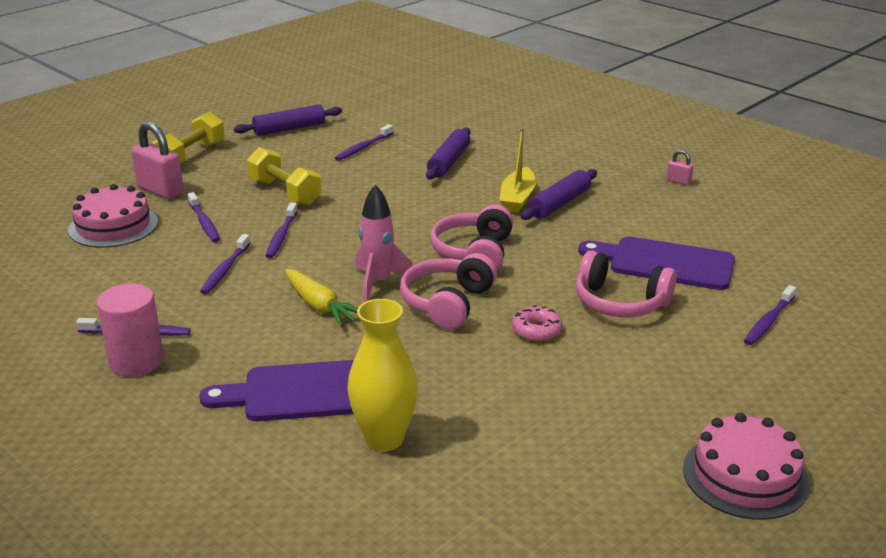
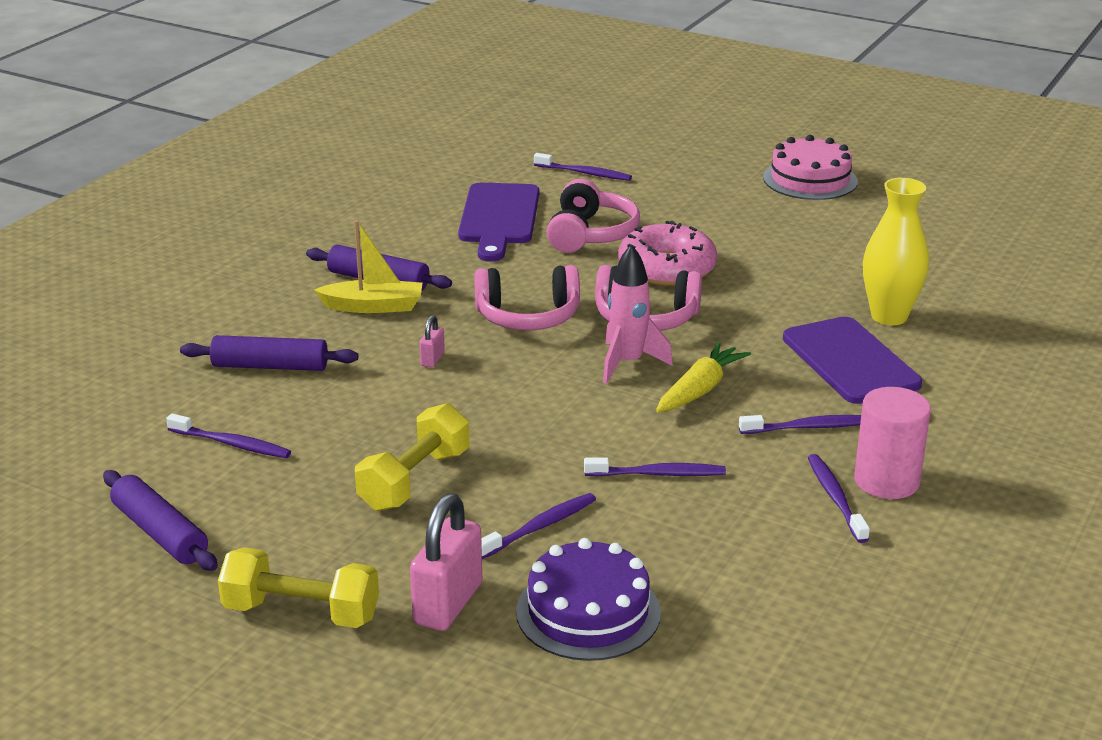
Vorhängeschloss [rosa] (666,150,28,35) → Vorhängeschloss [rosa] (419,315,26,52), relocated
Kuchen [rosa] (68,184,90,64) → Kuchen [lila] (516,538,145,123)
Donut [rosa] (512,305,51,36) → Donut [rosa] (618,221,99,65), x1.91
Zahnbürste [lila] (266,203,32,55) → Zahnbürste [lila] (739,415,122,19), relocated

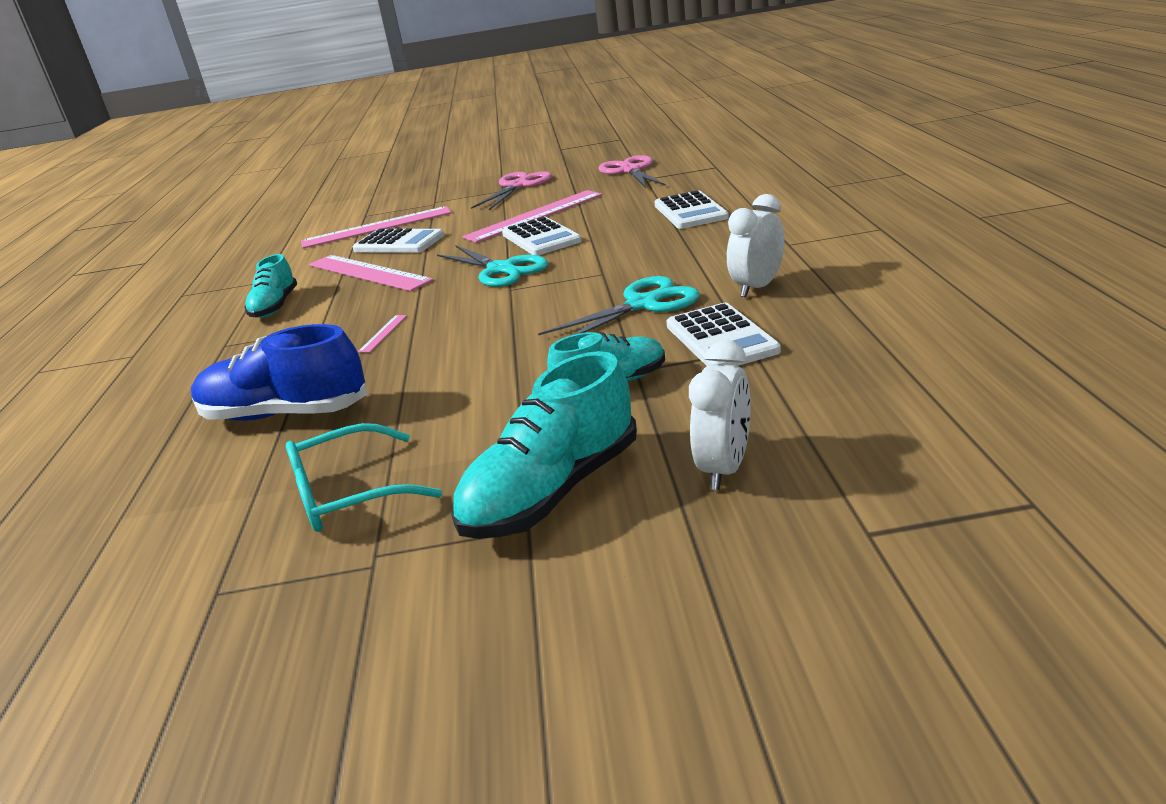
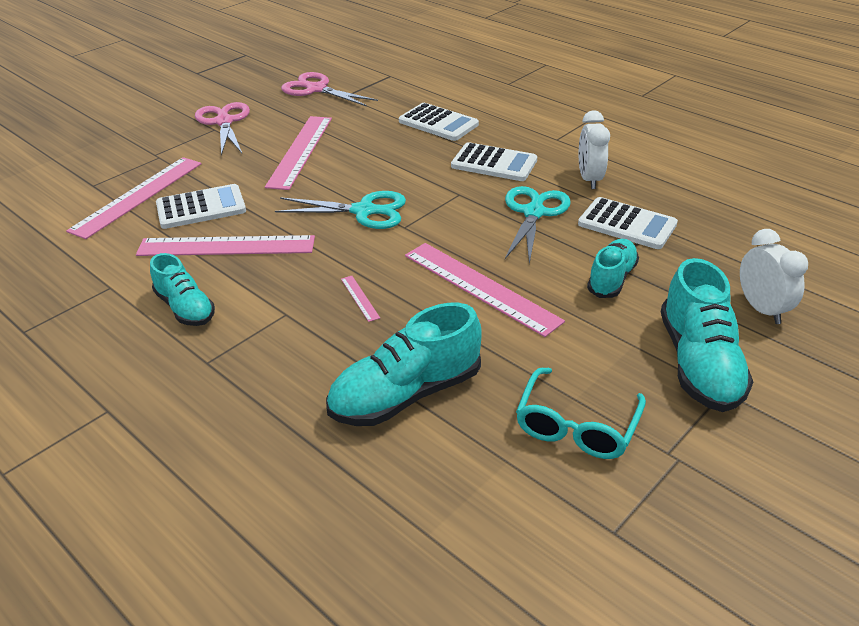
Schuh [blau] (191,324,177,97) → Schuh [türkis] (326,303,156,123)
- → Lineal [rosa] (405,243,160,94)
Taschenrechner [weiß] (502,217,80,38) → Taschenrechner [weiß] (451,142,86,39), relocated

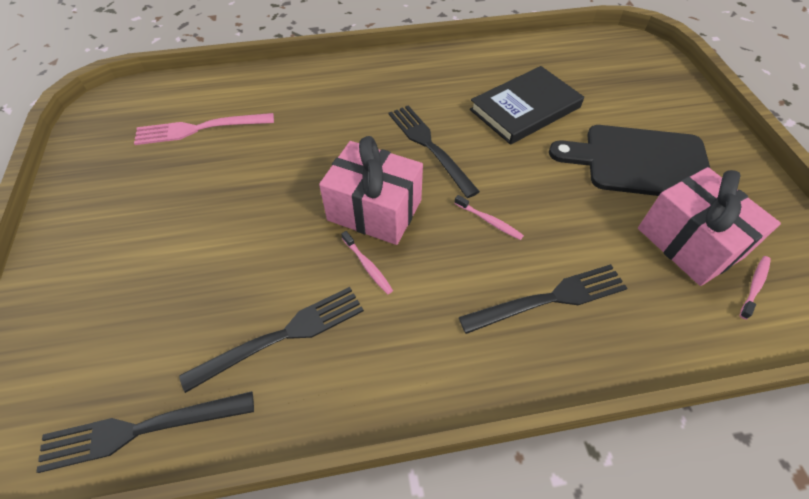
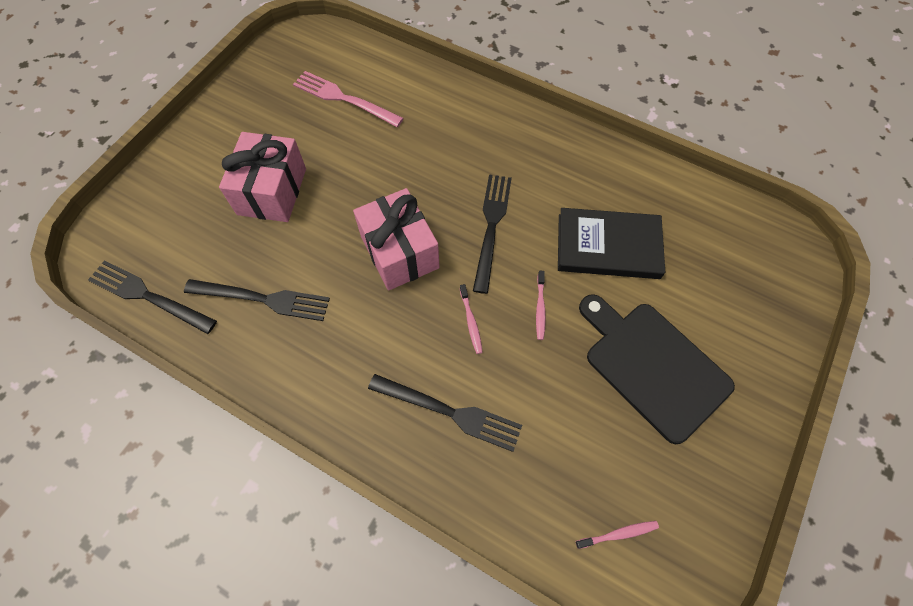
Geschenk [rosa] (638,167,143,119) → Geschenk [rosa] (219,132,87,90), relocated
Zahnbürste [rosa] (341,231,52,63) → Zahnbürste [rosa] (536,271,10,69), relocated

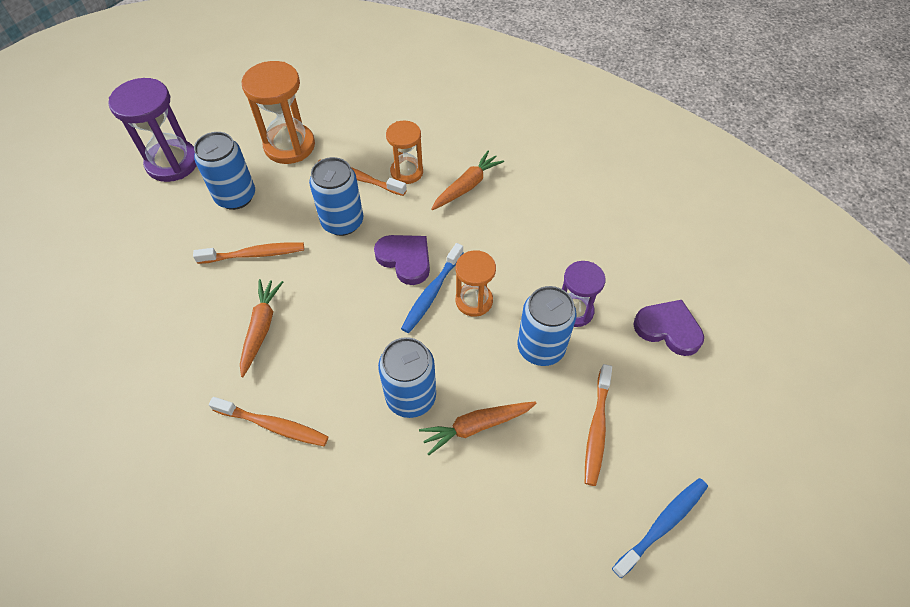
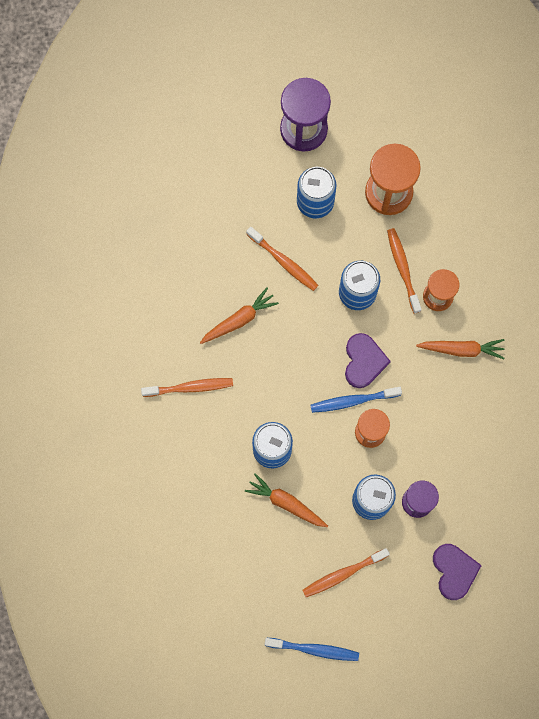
Zahnbürste [orange] (209,397,120,49) → Zahnbürste [orange] (141,378,92,19), 75 degrees counterclockwise

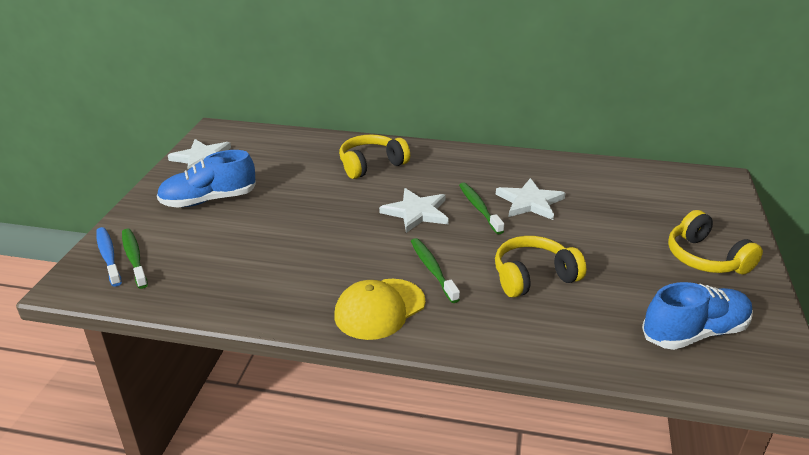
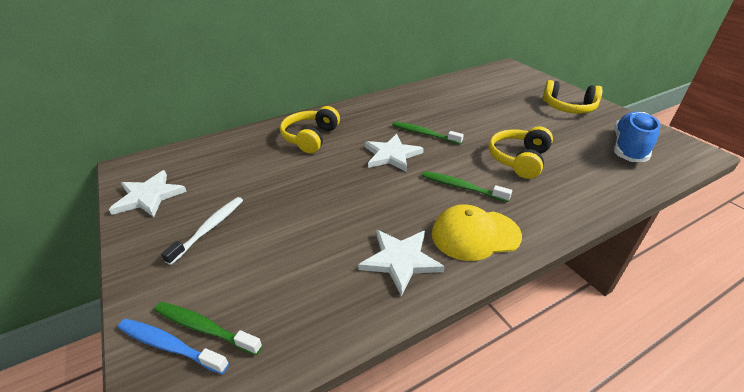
Schuh [blau] (157,150,99,58) → Zahnbürste [weiß] (161,197,82,68)
Stern [weiß] (496,178,70,42) → Stern [weiß] (358,230,87,67), relocated
Kappe [gelb] (334,279,91,61) → Kappe [gelb] (432,204,90,57), 75 degrees clockwise

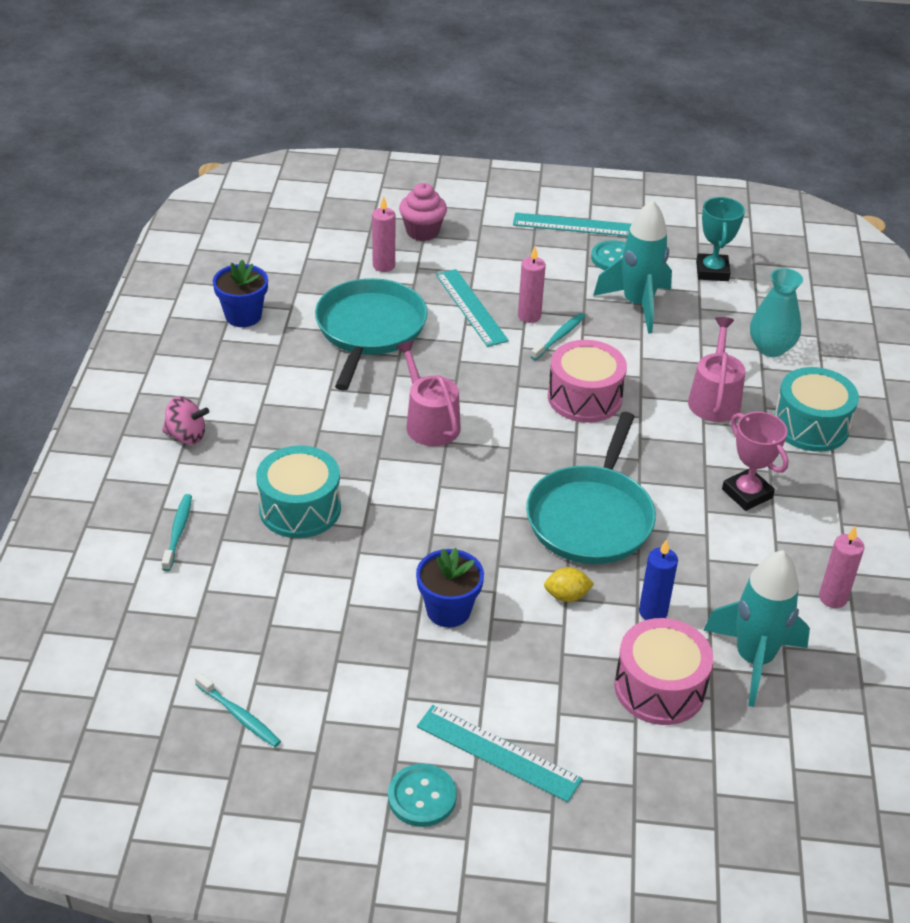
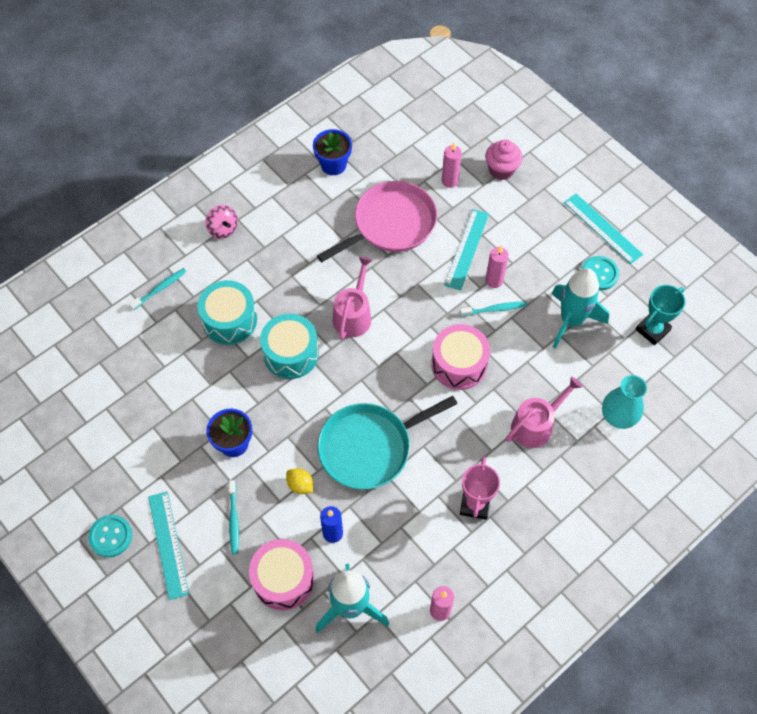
Zahnbürste [türkis] (195,673,86,74) → Zahnbürste [türkis] (229,480,10,74), relocated
Trommel [türkis] (774,367,85,85) → Trommel [türkis] (260,314,59,65), relocated
Pfanne [türkis] (315,278,113,113) → Pfanne [rosa] (317,181,120,81)

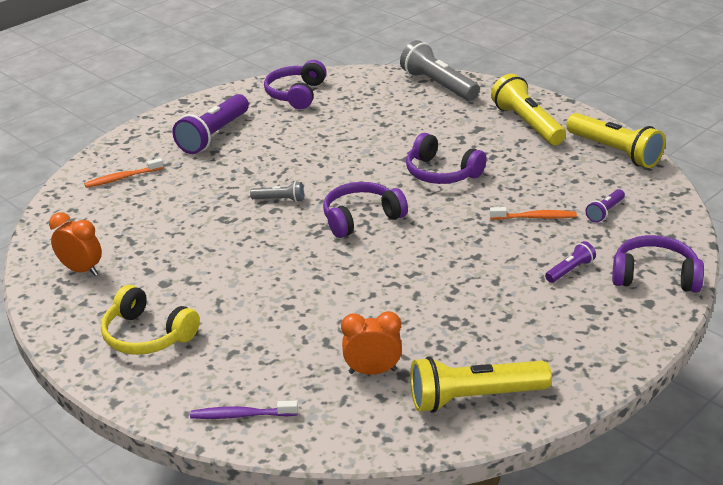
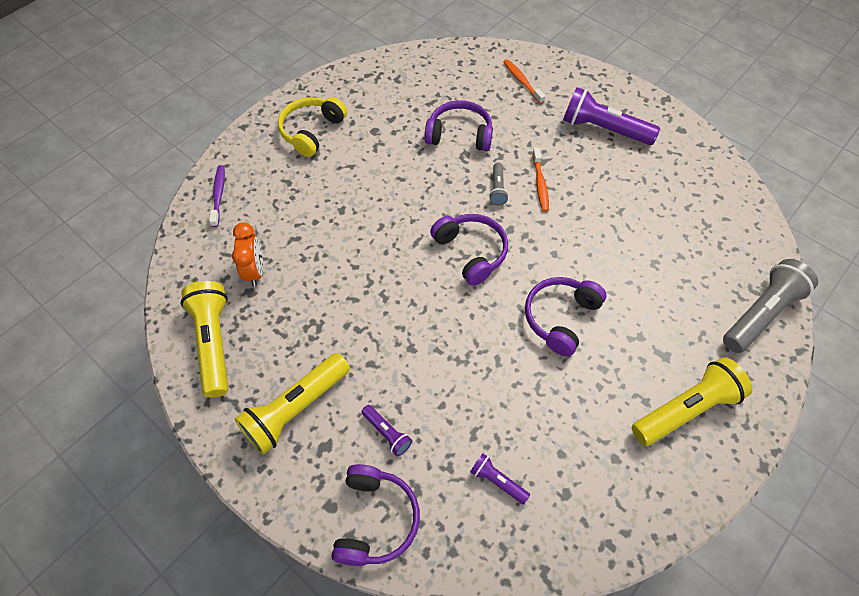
Taschenlampe [gelb] (566,113,99,55) → Taschenlampe [gelb] (235,353,115,102), relocated
Kopfhörer [lila] (264,60,63,49) → Kopfhörer [lila] (425,100,68,51), relocated
Zahnbürste [orange] (490,207,87,13) → Zahnbürste [orange] (532,148,17,64), relocated
Wecker [orange] (49,212,53,64) → -

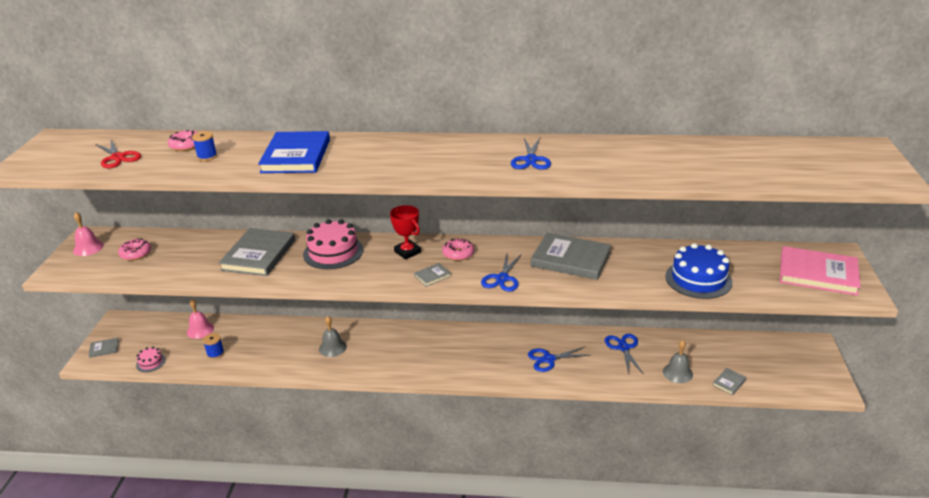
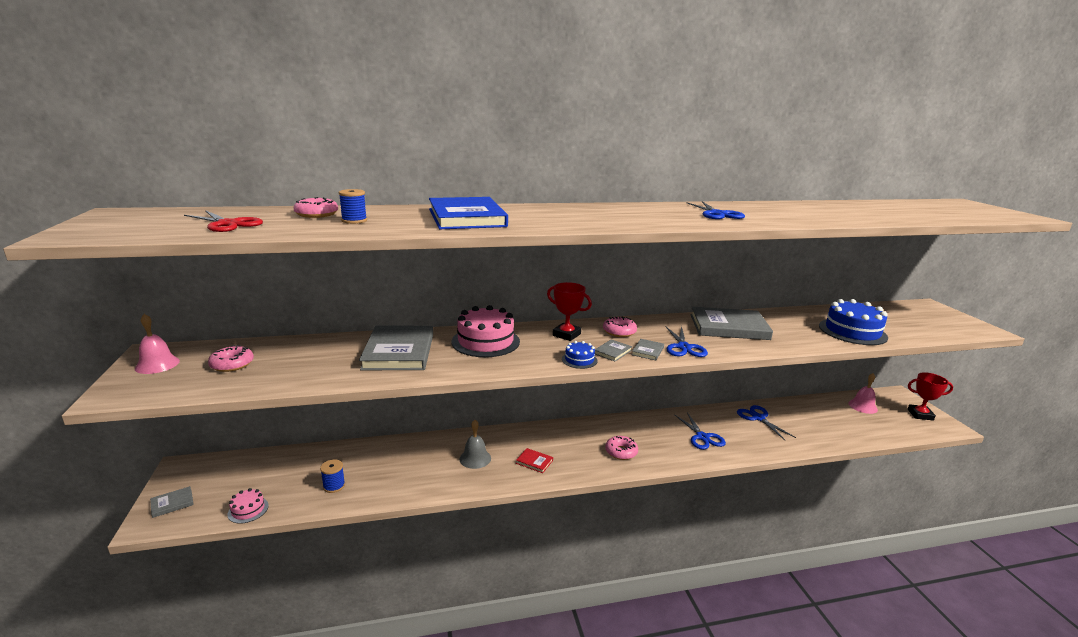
- → Buch [rot] (516,448,37,25)
- → Kuchen [blau] (562,341,36,28)
- → Donut [rosa] (605,436,33,24)
Buch [grau] (713,368,34,27) → Buch [grau] (632,339,32,21), relocated
Schere [blau] (528,346,62,26) → Schere [blau] (674,412,52,38), 75 degrees counterclockwise
Glocke [rosa] (187,299,27,40) → Glocke [rosa] (848,373,30,41), relocated
- → Pokal [rot] (908,372,45,49)
Glocke [grau] (663,340,30,43) → -
Buch [rosa] (780,246,81,50) → -

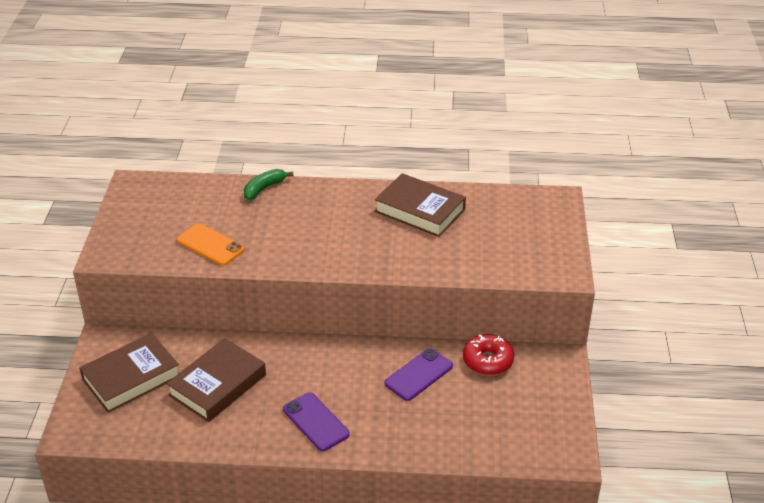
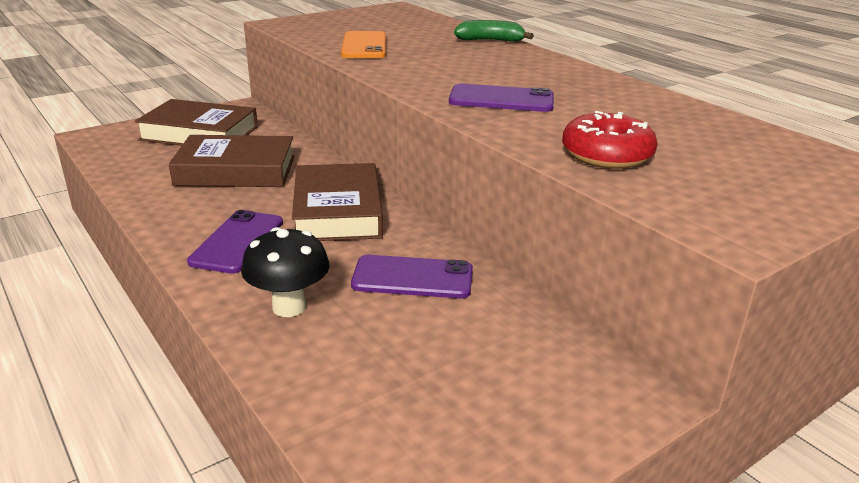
- → Pilz [schwarz] (241,227,88,90)
Buch [braun] (375,173,91,64) → Buch [braun] (292,163,91,78), relocated
- → Handy [lila] (449,84,105,28)
Donut [rot] (463,334,51,41) → Donut [rot] (562,111,96,58), relocated

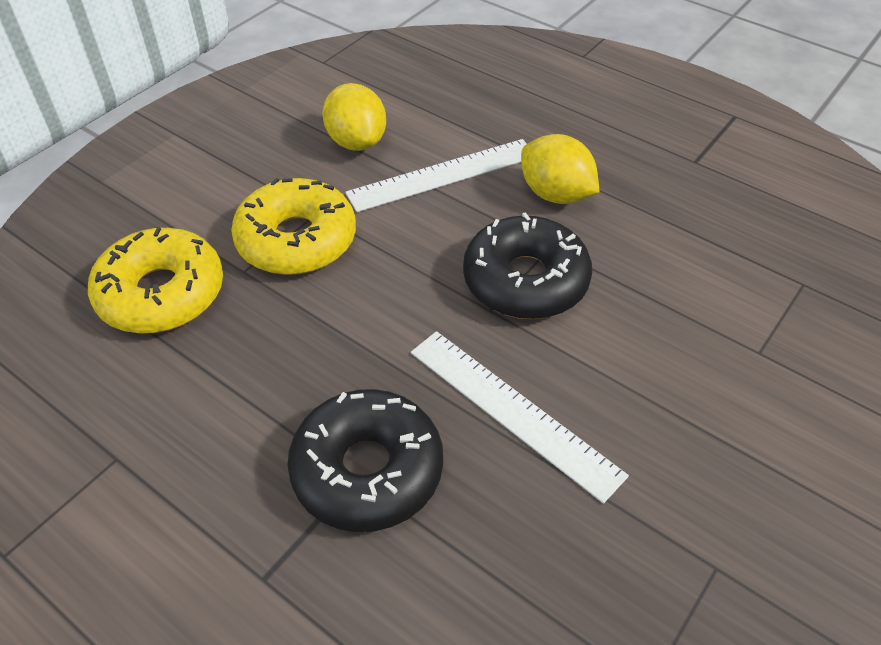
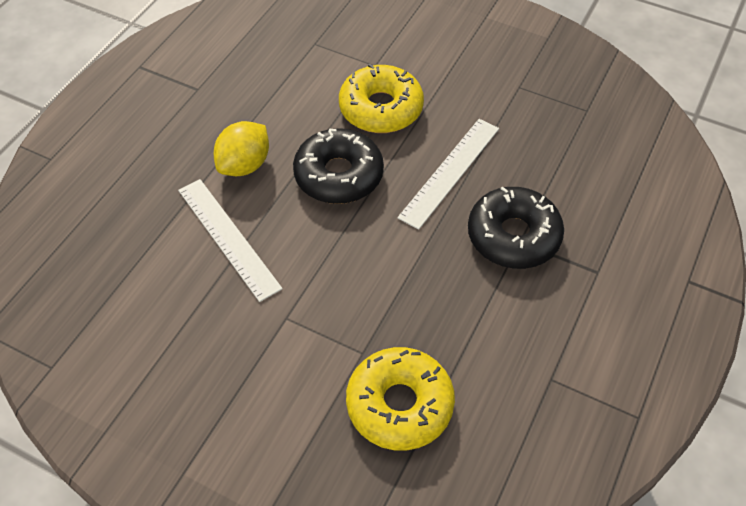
Donut [gelb] (231,178,125,97) → Donut [gelb] (339,64,85,69), relocated
Zitrone [gelb] (323,83,63,68) → -

